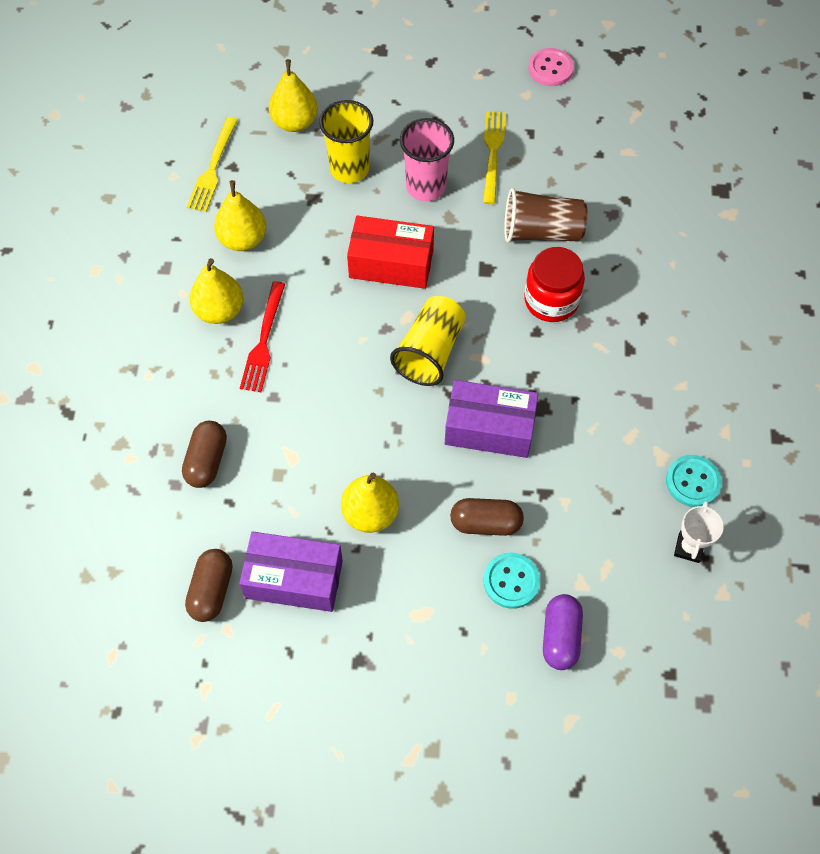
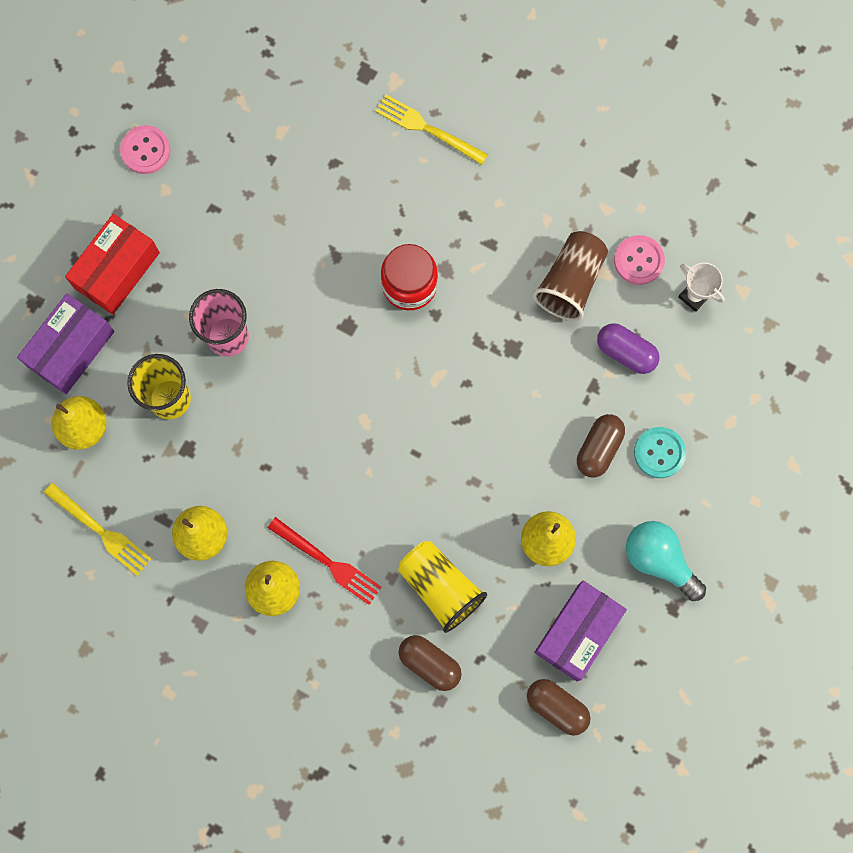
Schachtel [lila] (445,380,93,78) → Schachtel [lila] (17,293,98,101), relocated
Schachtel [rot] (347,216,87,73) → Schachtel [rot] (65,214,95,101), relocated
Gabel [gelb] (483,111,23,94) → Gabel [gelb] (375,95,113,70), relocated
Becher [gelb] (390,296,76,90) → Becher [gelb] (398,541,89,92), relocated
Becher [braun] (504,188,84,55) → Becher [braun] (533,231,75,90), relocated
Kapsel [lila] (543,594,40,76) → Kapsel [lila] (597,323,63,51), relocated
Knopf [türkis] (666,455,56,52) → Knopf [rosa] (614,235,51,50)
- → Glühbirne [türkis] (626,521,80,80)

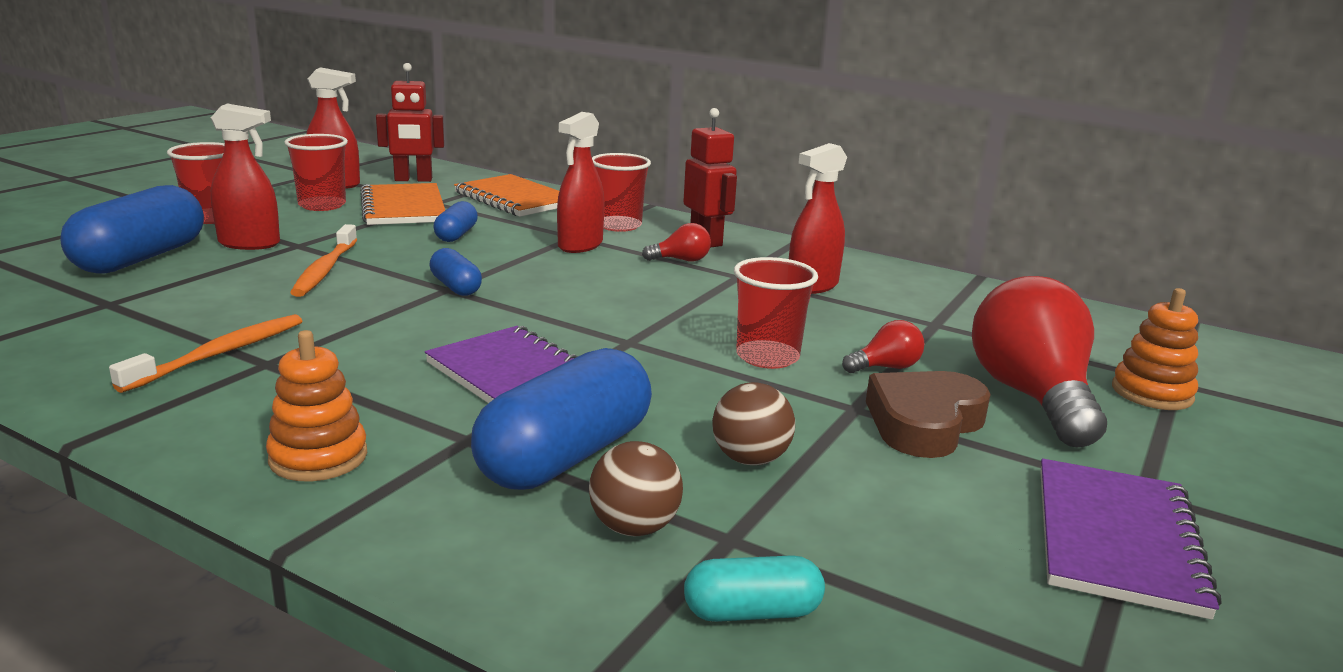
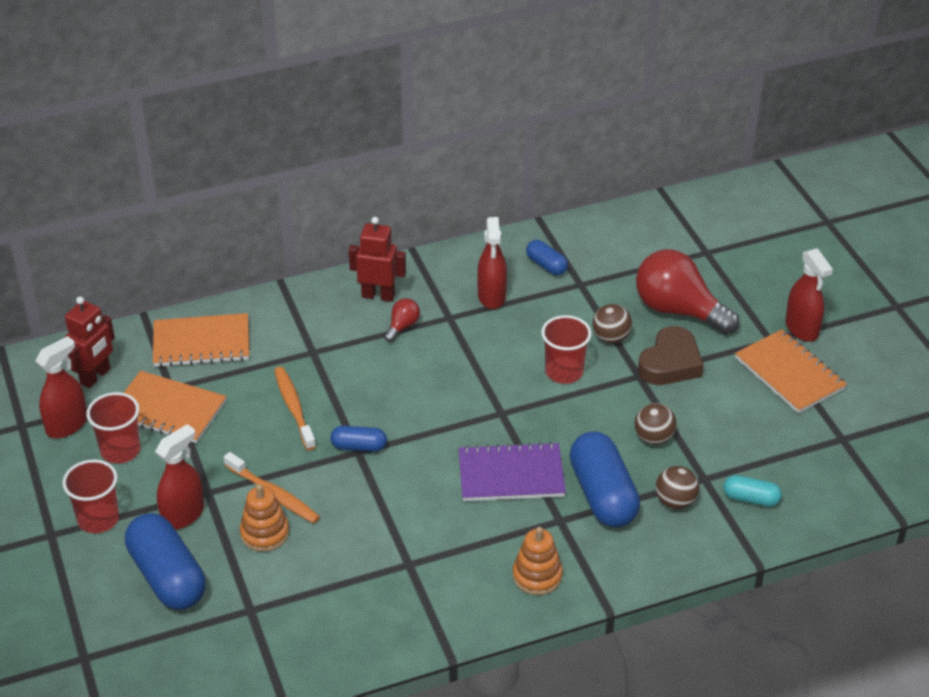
Stapelspielzeug [orange] (1112,288,86,122) → Stapelspielzeug [orange] (240,484,49,68), relocated
Zahnbürste [orange] (109,314,193,79) → Zahnbürste [orange] (274,367,42,83), relocated
Kapsel [blau] (433,201,45,41) → Kapsel [blau] (526,240,42,35), relocated
Glühbirne [rot] (842,320,82,53) → Ball [braun] (593,304,39,39)
Herz [braun] (866,371,125,87) → Herz [braun] (638,326,66,59), 135 degrees counterclockwise
Kapsel [türkis] (684,555,141,67) → Kapsel [türkis] (723,475,59,32), 75 degrees clockwise
Notizbuch [lila] (1040,458,182,162) → Notizbuch [orange] (735,329,112,84)
Sprühflasche [rot] (557,112,48,141) → Sprühflasche [rot] (785,248,48,94), relocated
Becher [rot] (592,153,59,79) → -

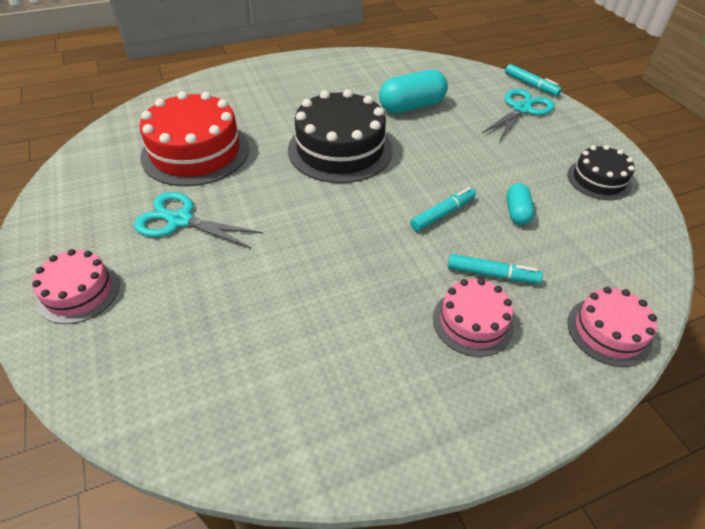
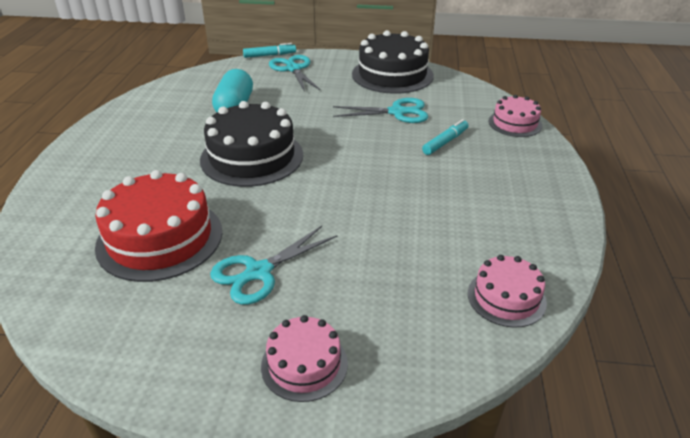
Kapsel [türkis] (507,183,28,42) → Schere [türkis] (333,98,95,25)
Kuchen [schwarz] (567,145,68,55) → Kuchen [schwarz] (352,30,82,64), x1.79
Kuchen [rosa] (433,278,81,79) → Kuchen [rosa] (468,255,79,73), relocated
Filzstift [türkis] (410,187,66,44) → -

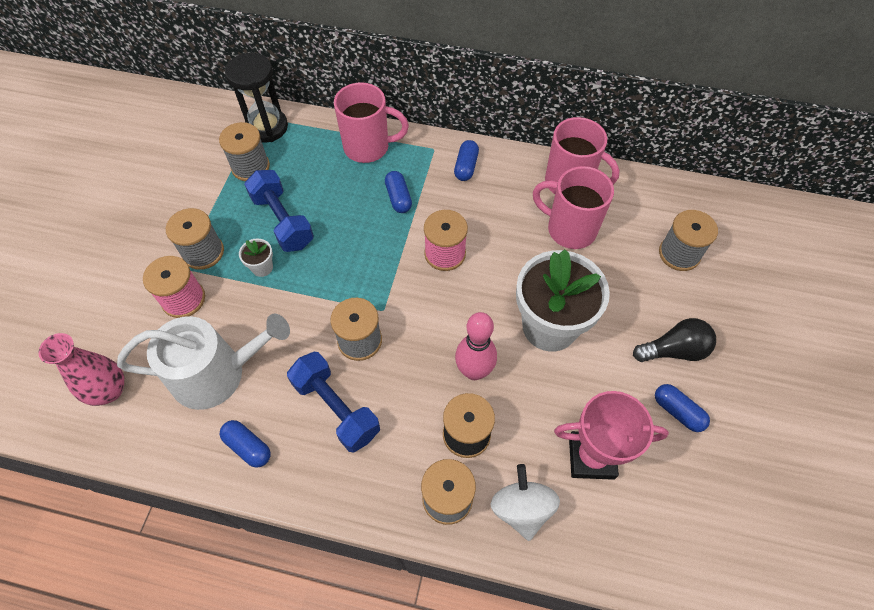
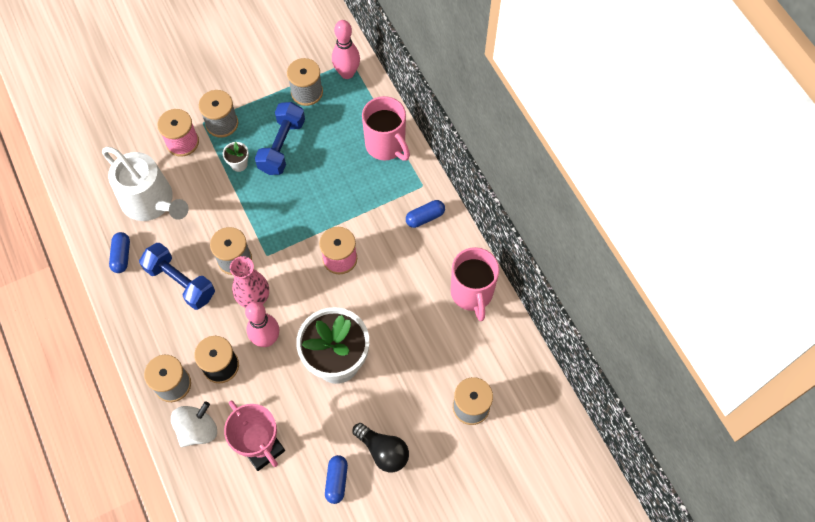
Hantel [blau] (287,352,93,101) → Hantel [blau] (139,243,76,67), 60 degrees counterclockwise
Vase [rosa] (38,333,86,73) → Vase [rosa] (230,256,39,52), relocated
Sanduhr [schwarz] (225,53,63,89) → Bowlingkegel [rosa] (332,20,28,59)
Kapsel [blau] (385,171,27,42) → -
Tasse [rosa] (533,166,81,83) → -

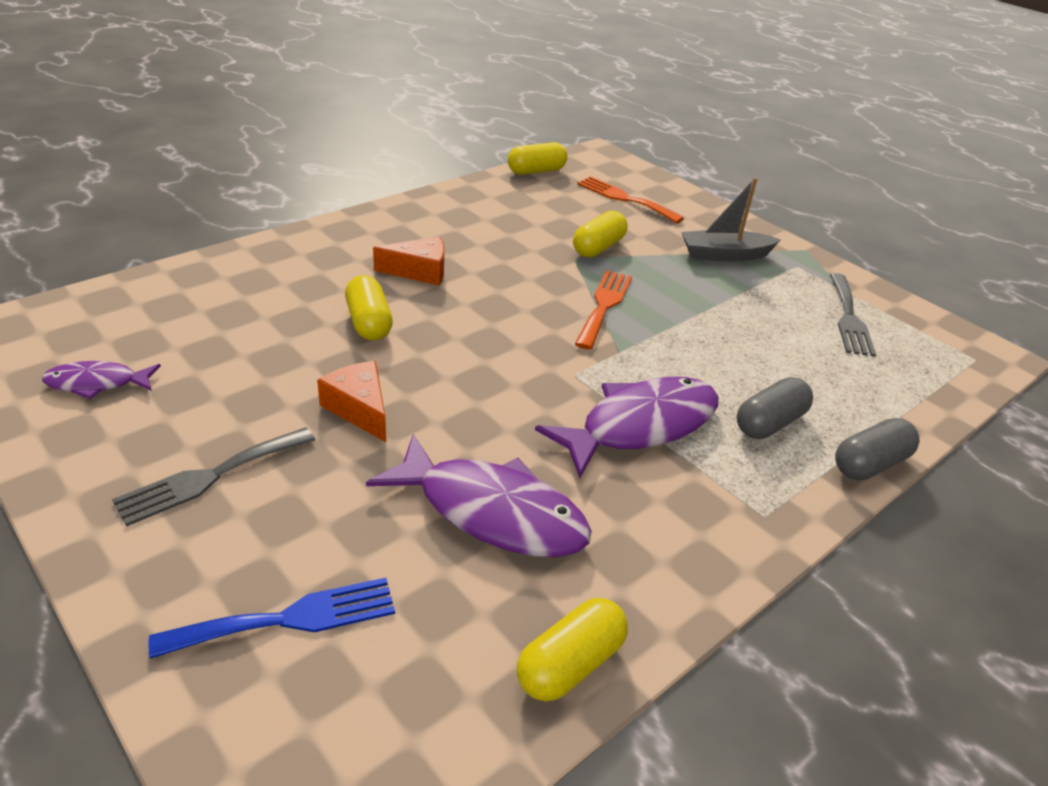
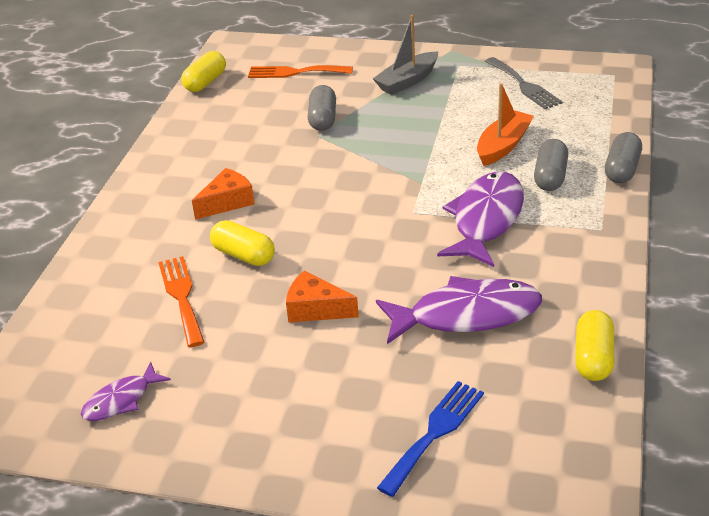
Gabel [orange] (575,271,57,79) → Gabel [orange] (158,256,46,91), relocated
Kapsel [gelb] (573,210,55,47) → Kapsel [grau] (307,85,29,46)
- → Boot [orange] (477,83,57,83)
Gabel [grau] (112,427,203,100) → -

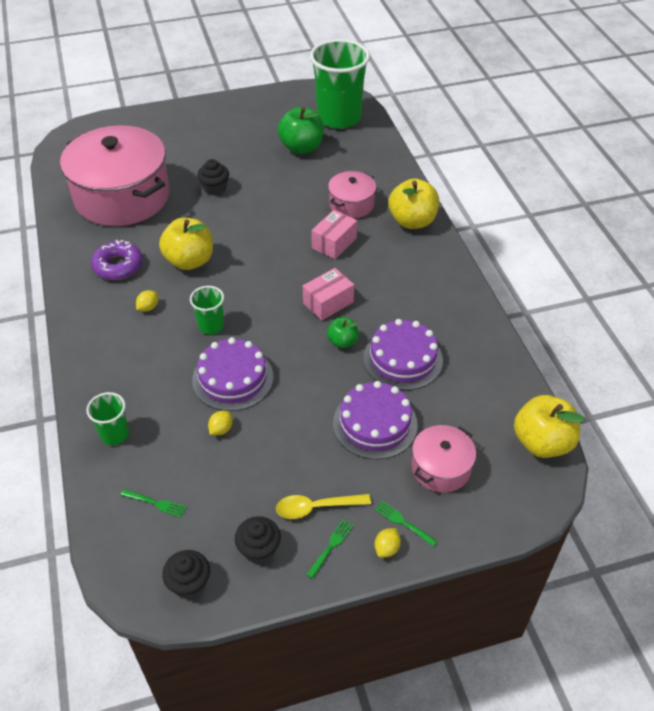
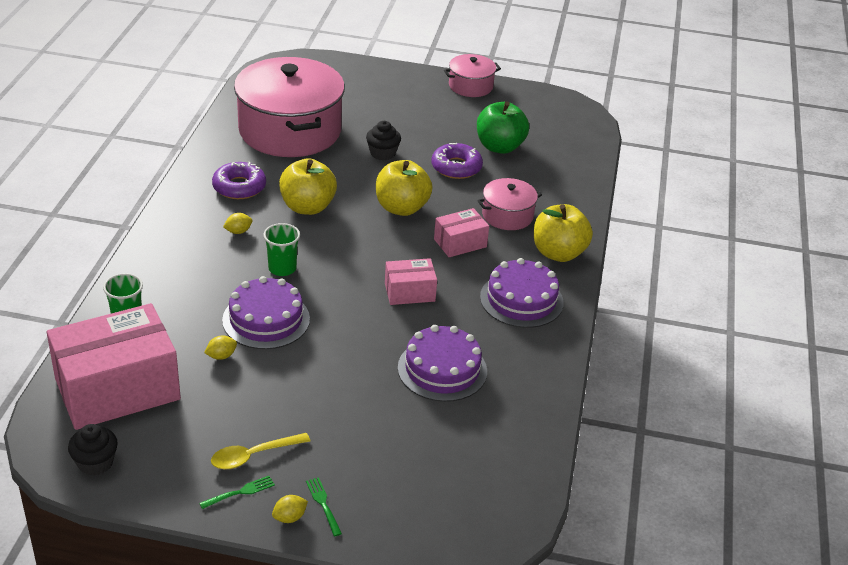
Gabel [grün] (121,489,66,29) → Schachtel [rosa] (47,303,134,127)
Löffel [gelb] (276,494,95,25) → Löffel [gelb] (211,433,99,36), 45 degrees counterclockwise
Apfel [gelb] (514,395,70,63) → Apfel [gelb] (376,160,57,56), relocated
- → Donut [lila] (432,143,51,36)
Kochtopf [rosa] (412,425,64,68) → Kochtopf [rosa] (444,54,57,43), relocated
Kuchen [lila] (333,381,85,78) → Kuchen [lila] (480,258,84,70), relocated
Muffin [schwarz] (235,516,46,48) → -
Becher [grün] (310,39,60,90) → -
Apfel [grün] (327,317,32,31) → -

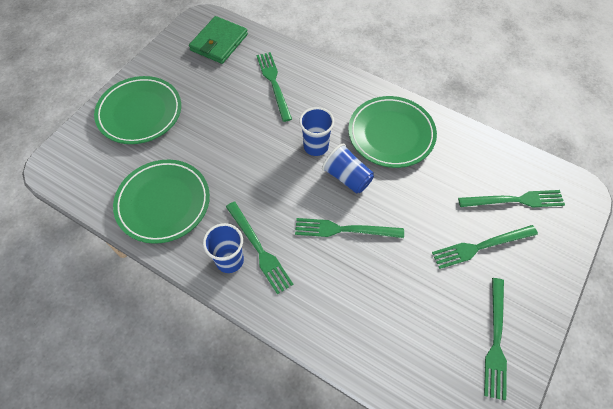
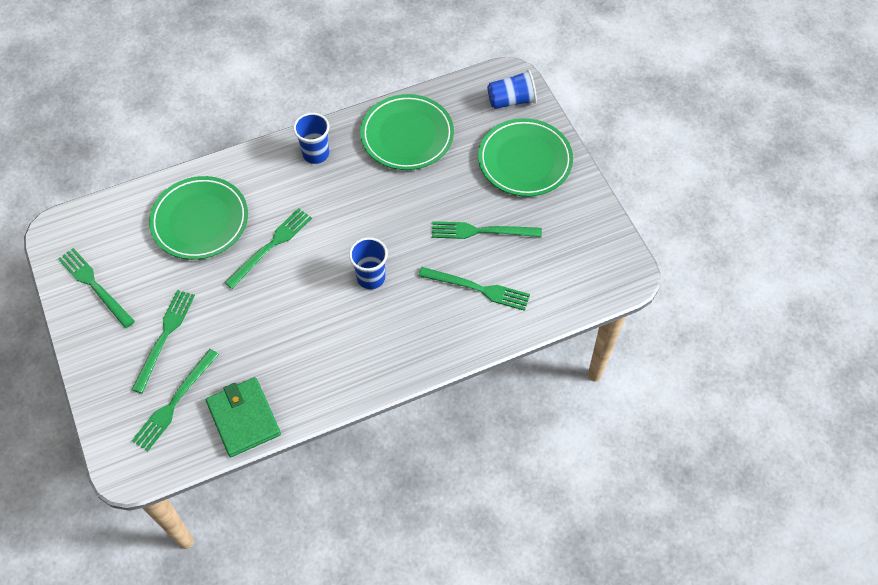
Teller [grün] (348,96,89,72) → Teller [grün] (149,176,99,84), relocated
Geldbörse [grün] (189,16,59,48) → Geldbörse [grün] (206,377,75,80), relocated
Gabel [grün] (226,202,68,92) → Gabel [grün] (432,221,110,18), relocated
Becher [blau] (322,143,52,51) → Becher [blau] (487,70,50,39), relocated

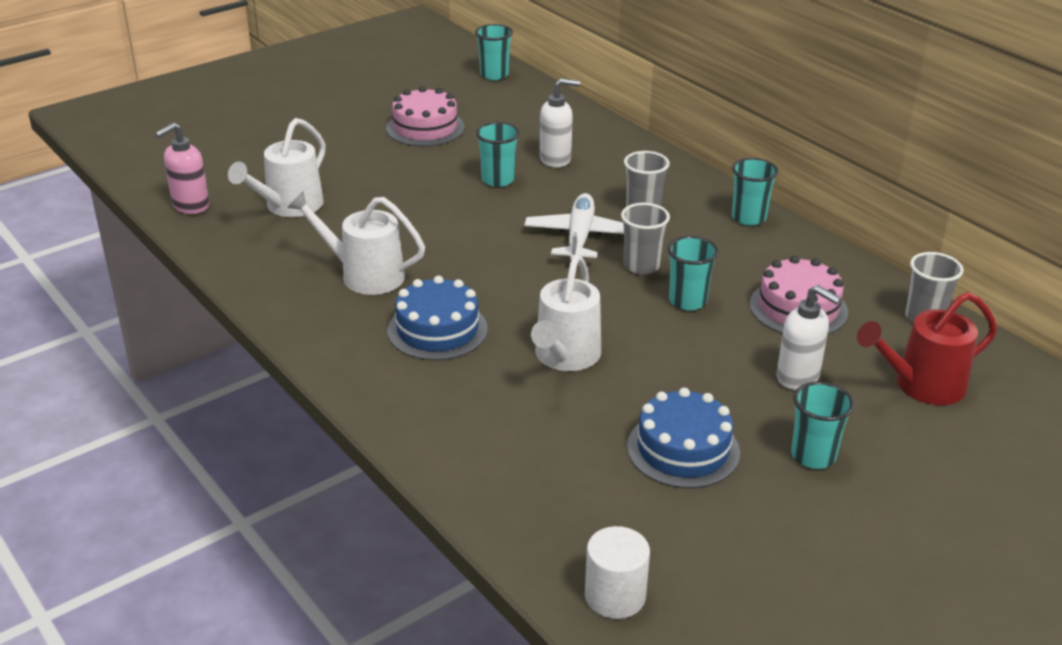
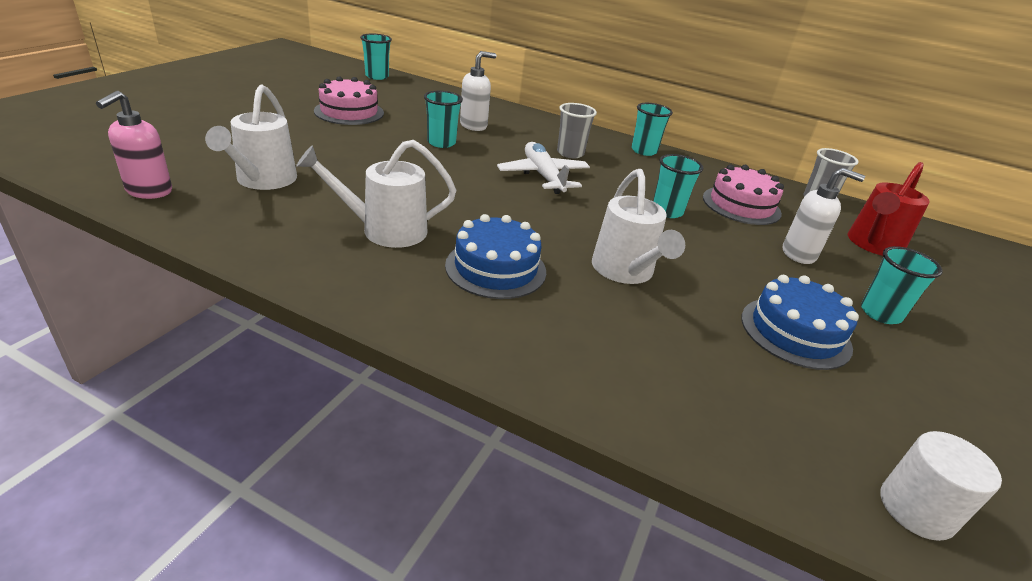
Becher [grau] (621,203,49,72) → -

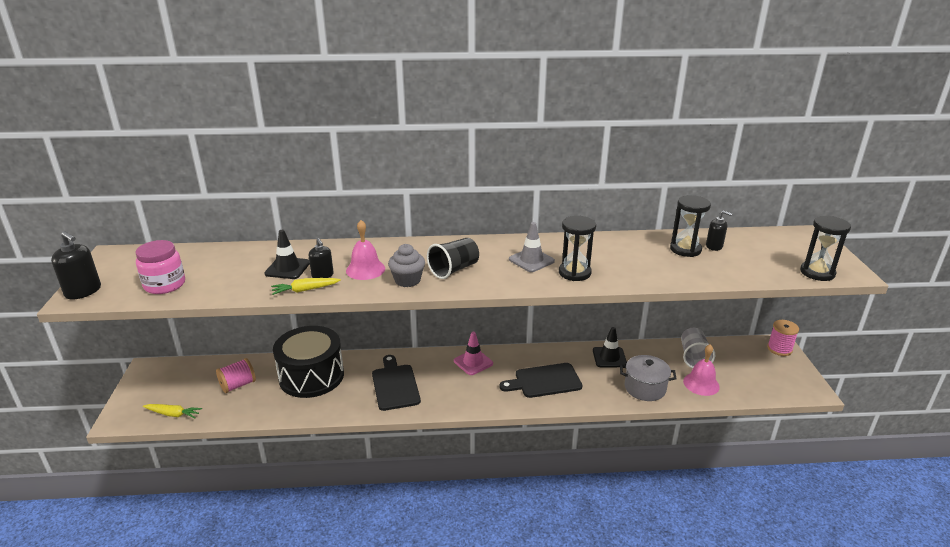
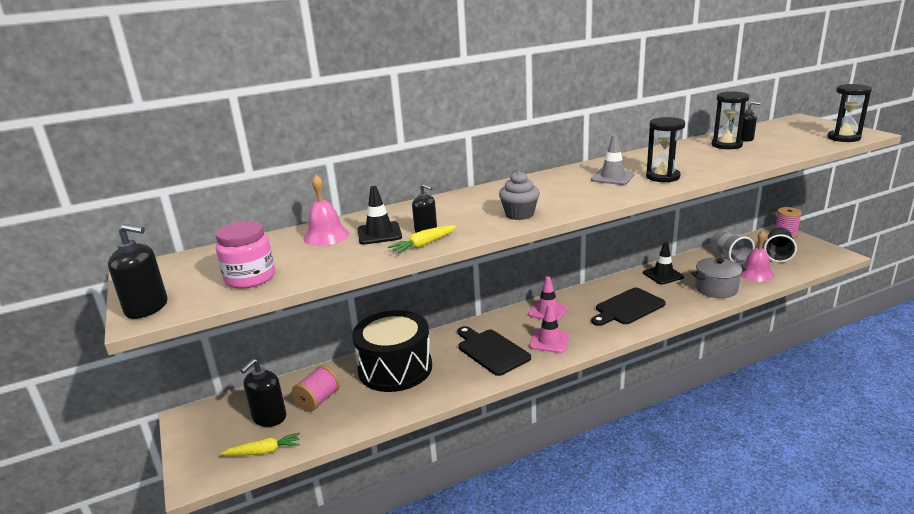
- → Seifenspender [schwarz] (240,359,47,68)
Glocke [rosa] (346,220,39,60) → Glocke [rosa] (303,175,46,71), relocated
- → Leitkegel [rosa] (529,304,41,49)
Becher [schwarz] (427,238,52,41) → Becher [schwarz] (764,227,33,35), relocated

